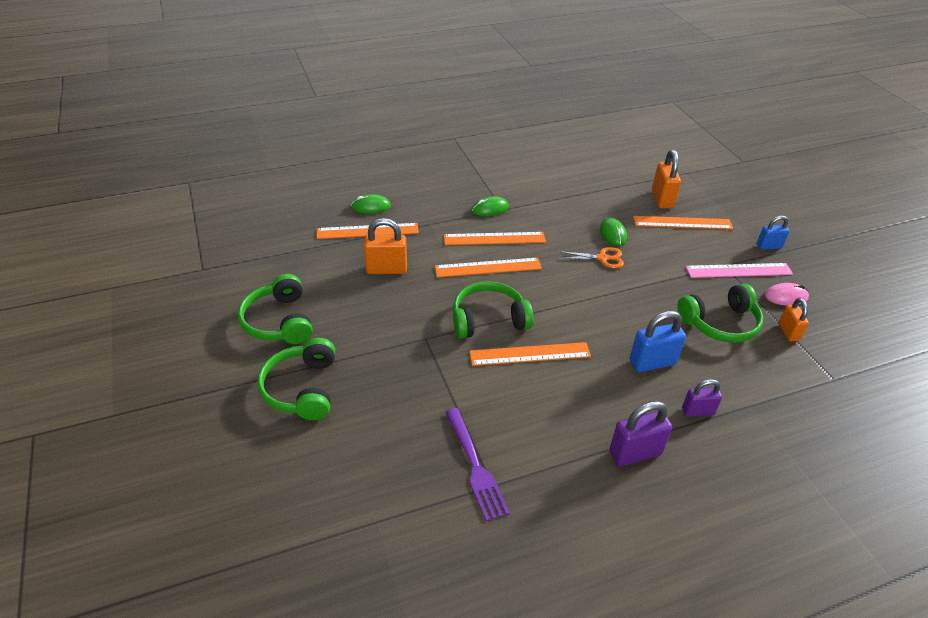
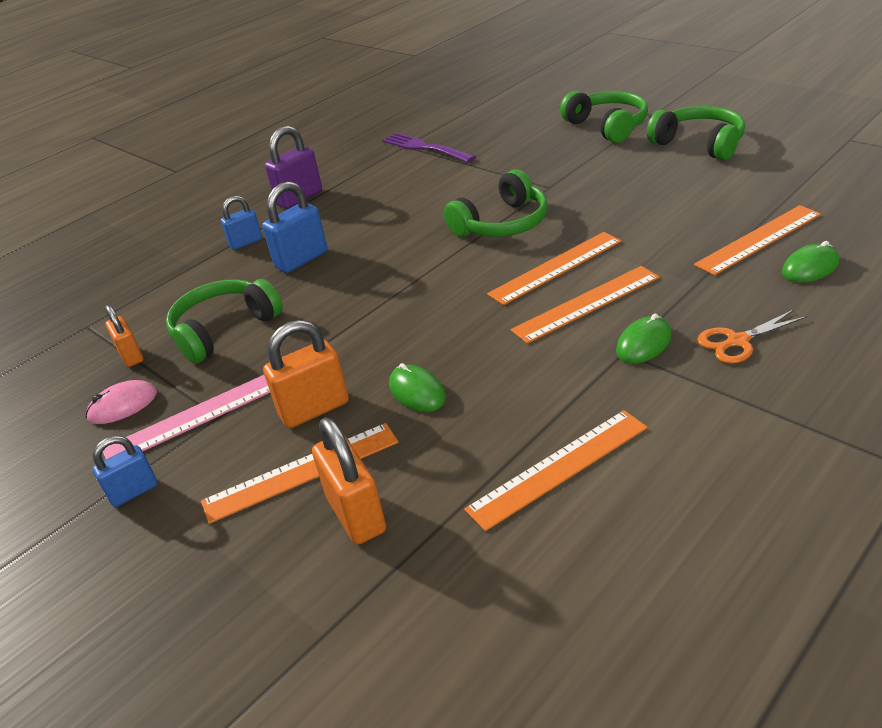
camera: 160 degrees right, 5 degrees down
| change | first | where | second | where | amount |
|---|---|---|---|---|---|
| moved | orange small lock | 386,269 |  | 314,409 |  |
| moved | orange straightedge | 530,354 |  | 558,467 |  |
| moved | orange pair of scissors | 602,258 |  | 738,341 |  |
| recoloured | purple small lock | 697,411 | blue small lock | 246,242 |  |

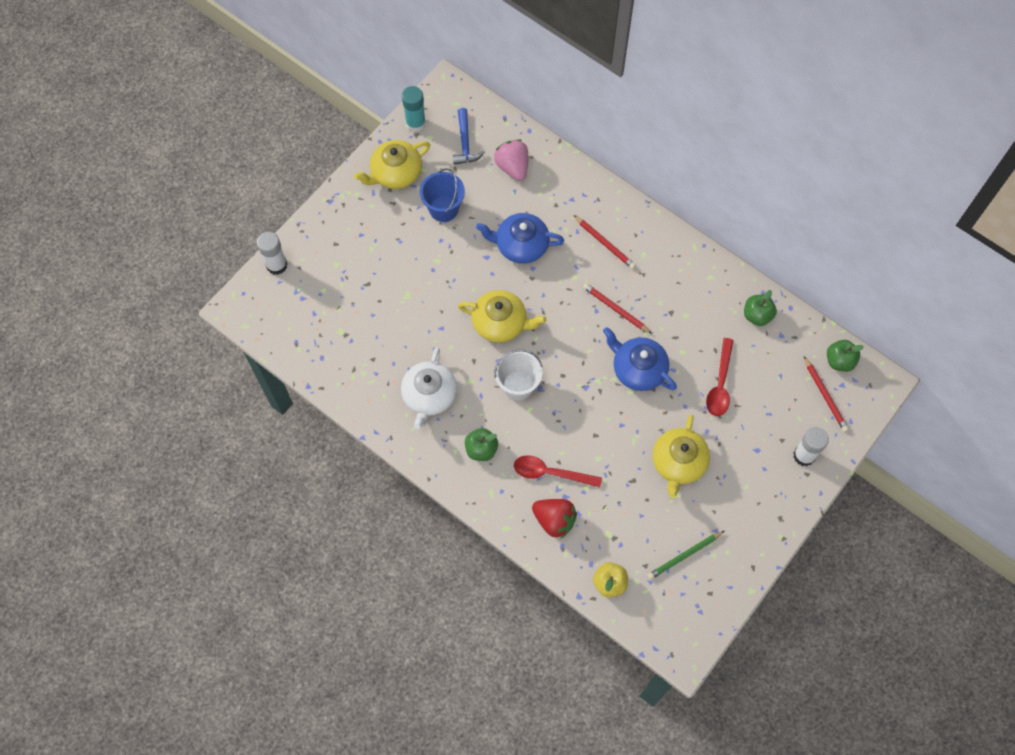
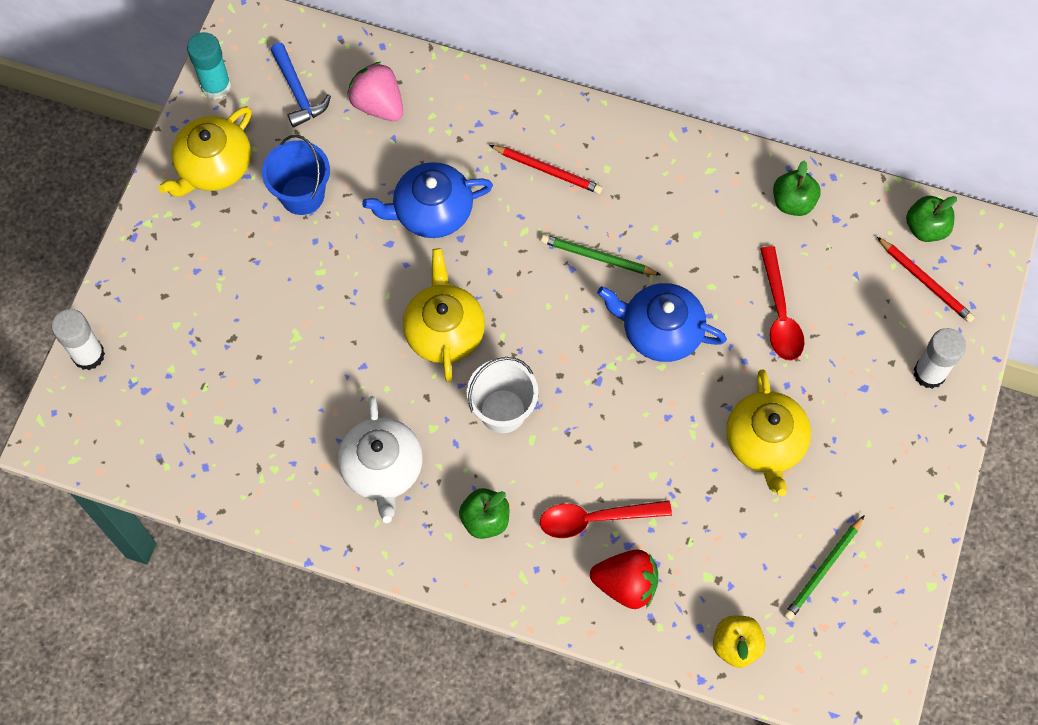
camera: 20 degrees left, 0 degrees up
| change | first | where | second | where | amount |
|---|---|---|---|---|---|
| recoloured | red pencil | 616,309 | leaf-green pencil | 598,257 |  |
| turned | bright yellow teapot | 500,323 |  | 444,330 | 90 degrees counterclockwise |

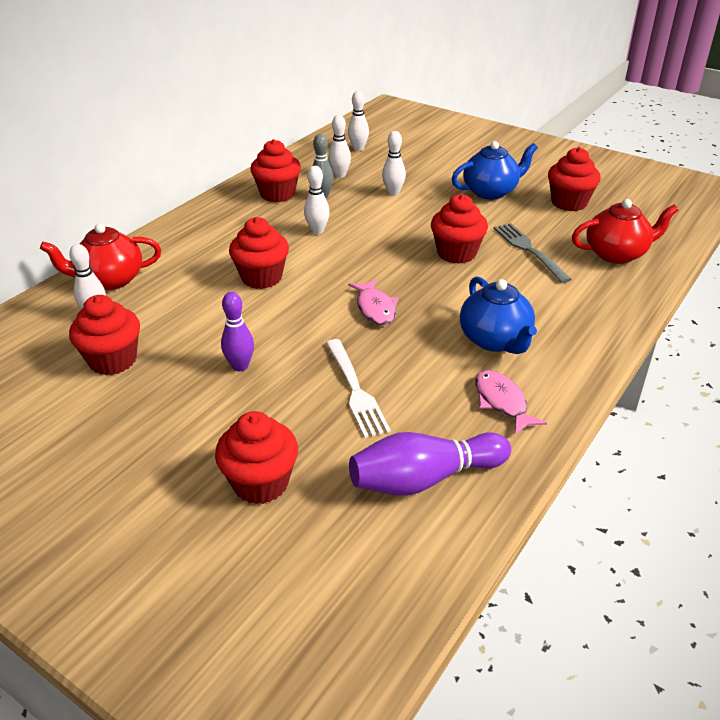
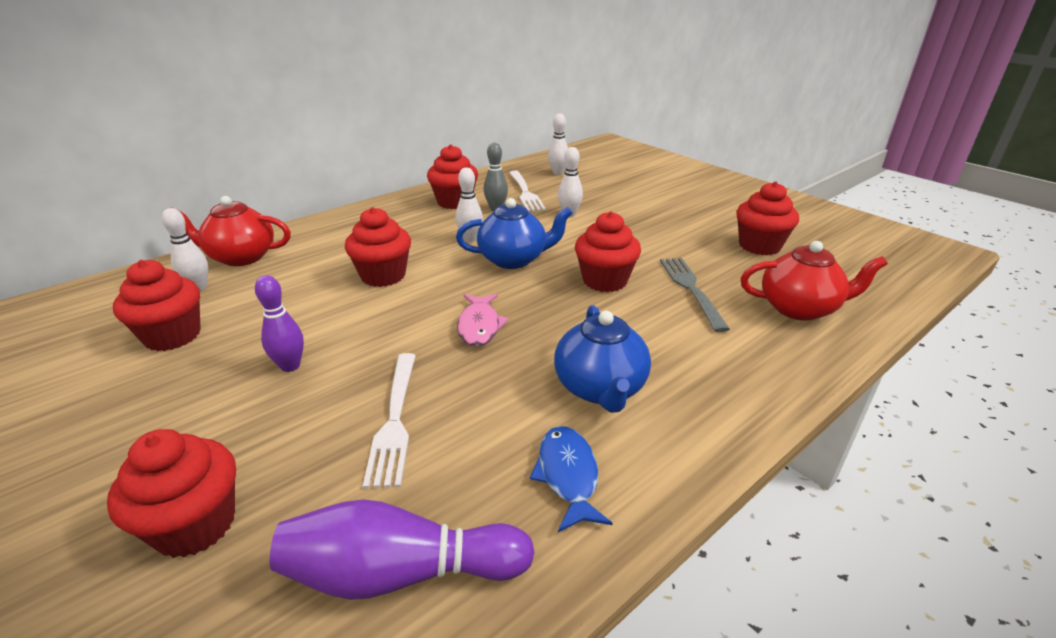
camera: 15 degrees right, 5 degrees down
| change | first | where | second | where | amount |
|---|---|---|---|---|---|
| moved | blue teapot | 491,192 |  | 514,259 |  |
| replaced | pure white tenpin | 340,175 | pure white dinner fork | 525,193 |  |
| recoloured | pink fish | 502,402 | blue fish | 568,475 |  |

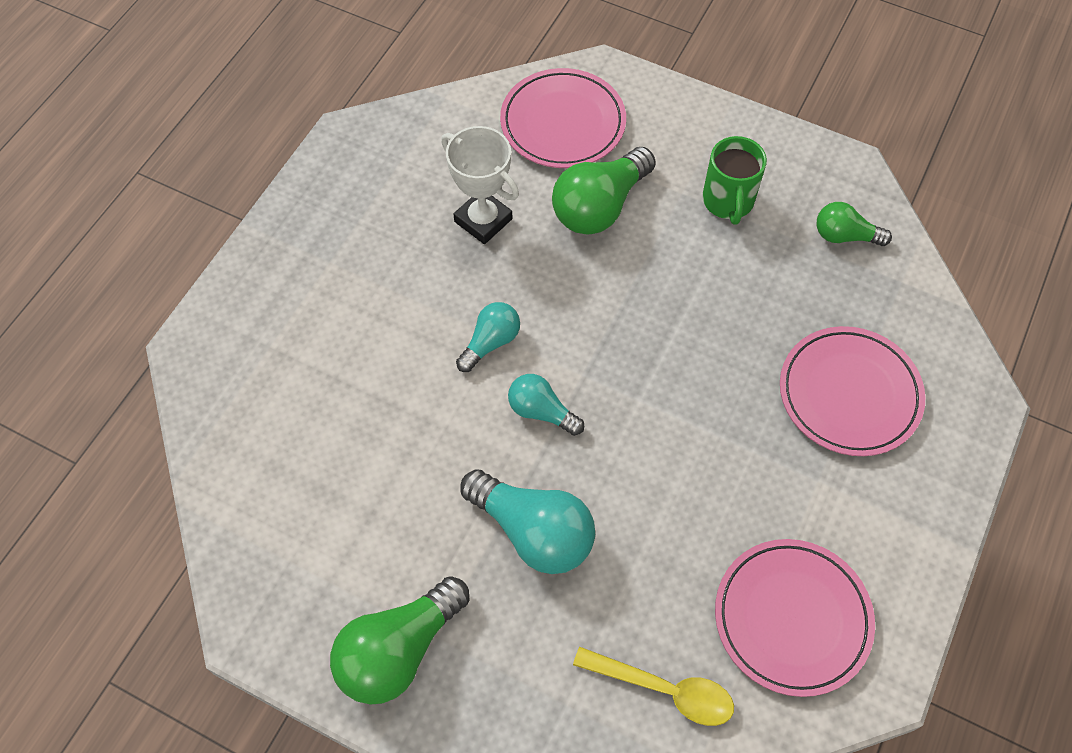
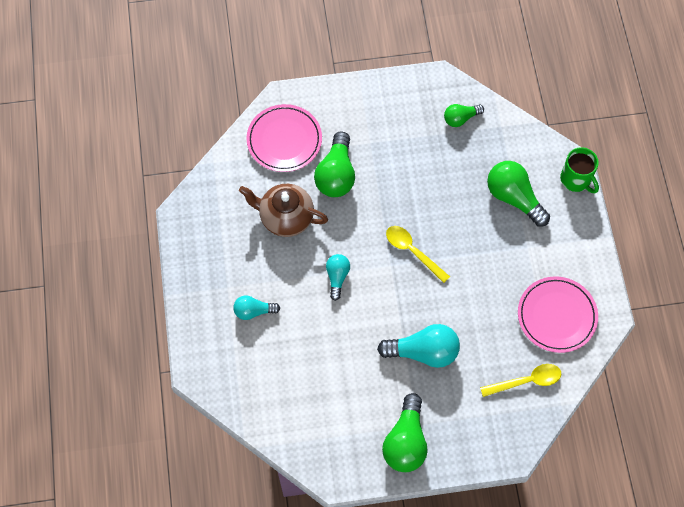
camera: 35 degrees left, 5 degrees up
| change | first | where | second | where | amount |
|---|---|---|---|---|---|
| added |  |  | bright yellow teaspoon | 412,251 |  |
| moved | aqua light bulb | 541,411 |  | 254,311 |  |
| moved | leaf-green tea mug | 728,201 |  | 576,179 |  |
| replaced | pure white prize cup | 483,220 | brown teapot | 285,217 |  |
| replaced | pink dinner plate | 849,394 | leaf-green light bulb | 514,198 |  |

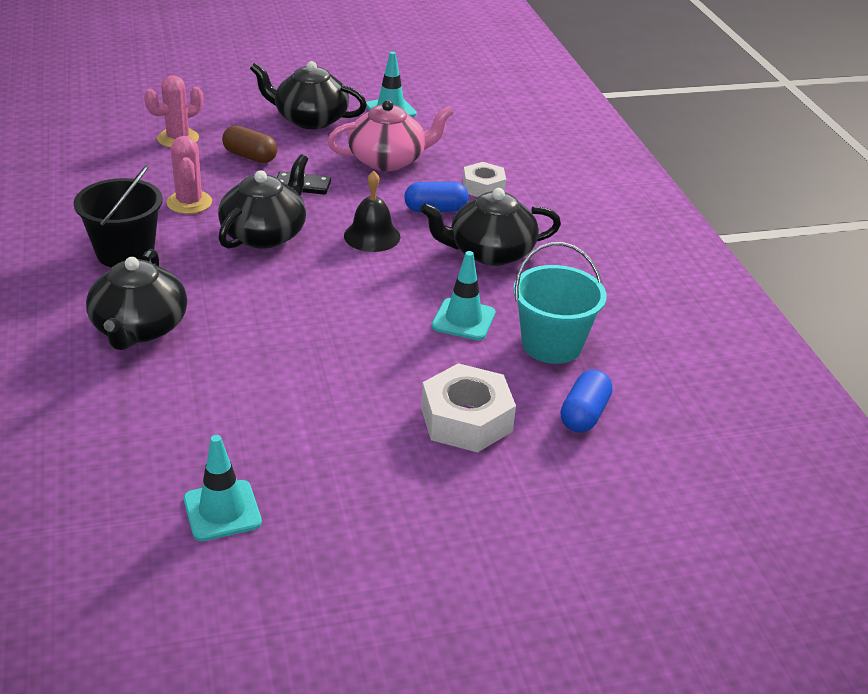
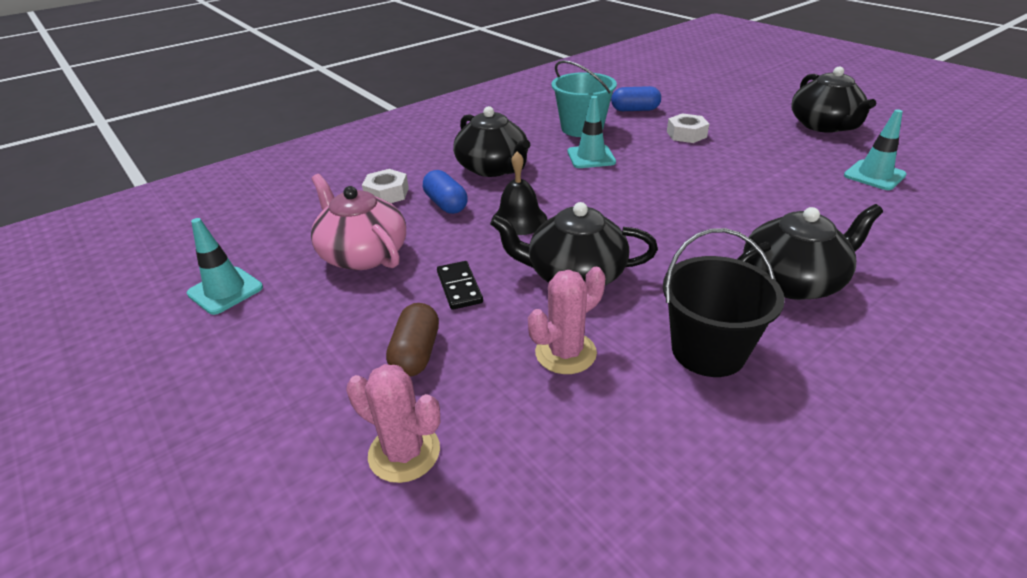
camera: 110 degrees left, 0 degrees up
| change | first | where | second | where | amount |
|---|---|---|---|---|---|
| moved | black teapot | 310,119 |  | 824,125 |  |
| resized | pure white hex nut | 466,419 |  | 686,134 | x0.64 |

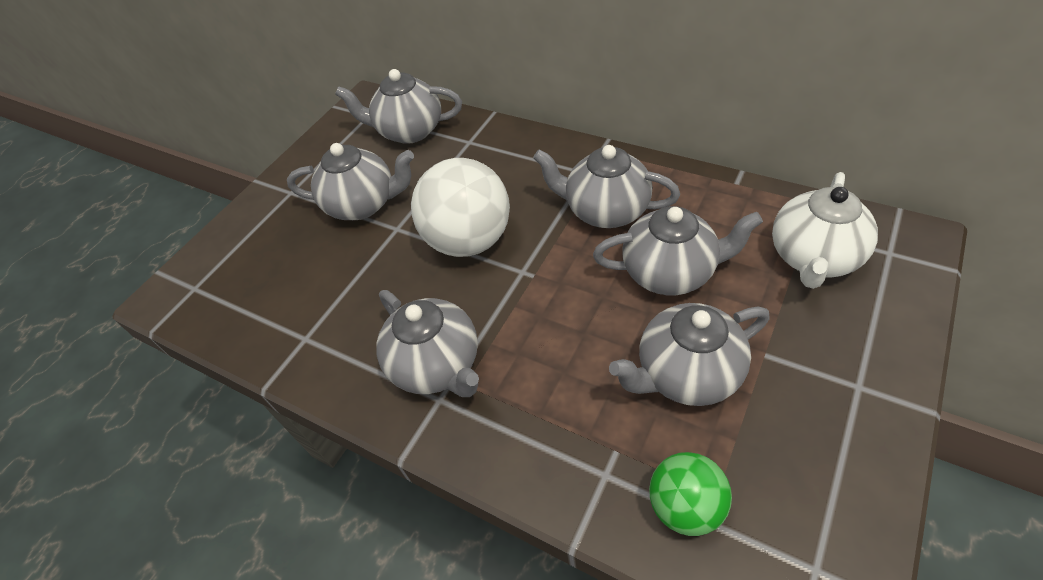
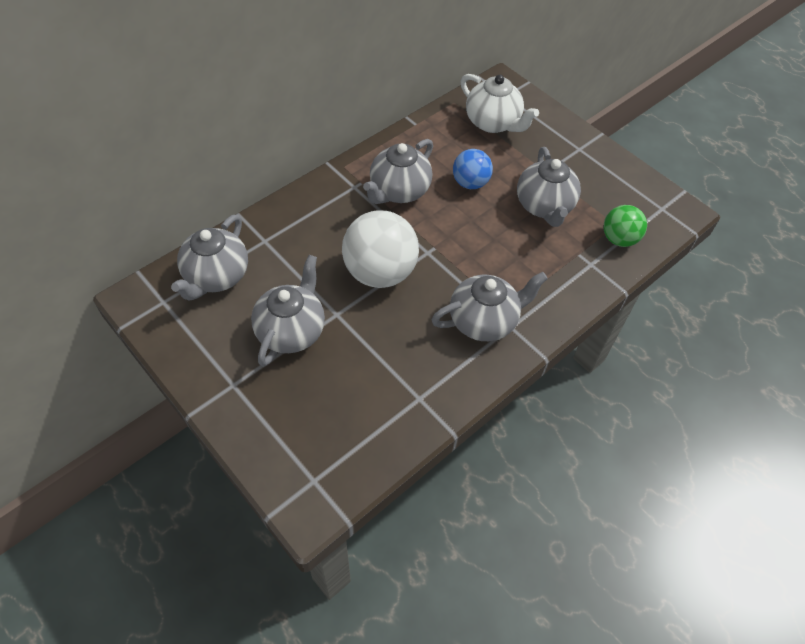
camera: 80 degrees left, 5 degrees up
| change | first | where | second | where | amount |
|---|---|---|---|---|---|
| replaced | grey teapot | 670,272 | blue play ball | 470,183 |  |

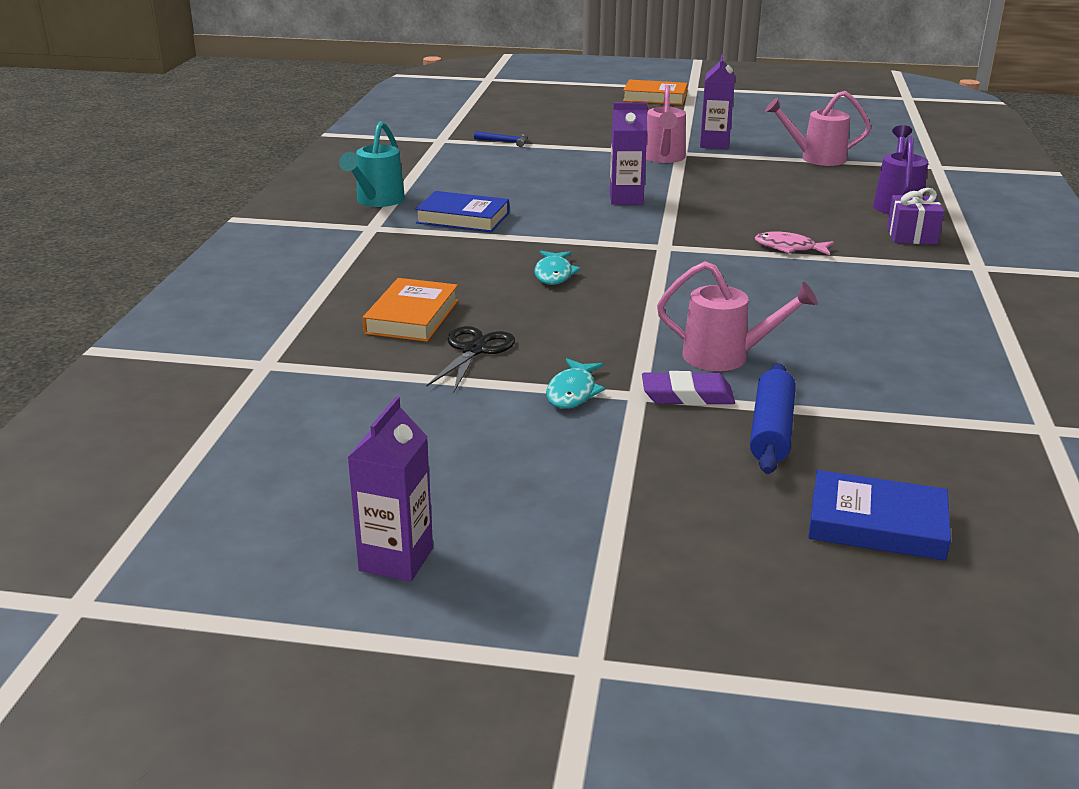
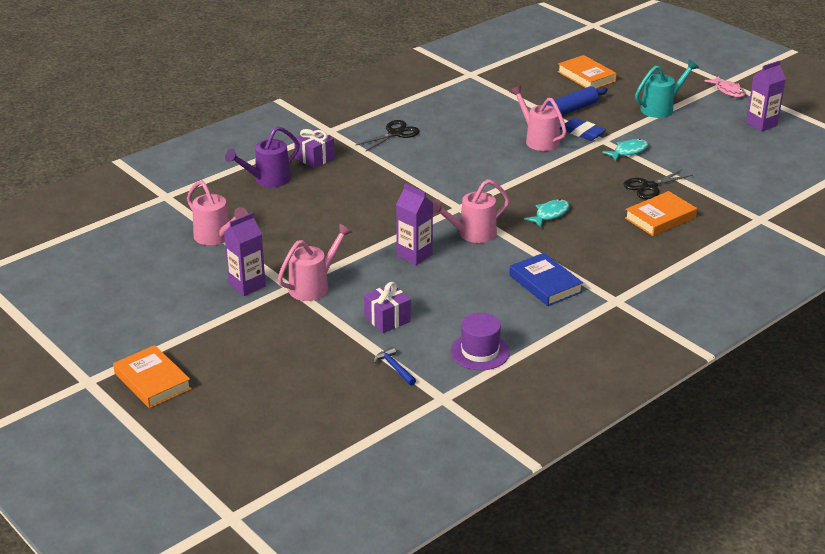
camera: 140 degrees left, 5 degrees up
| change | first | where | second | where | amount |
|---|---|---|---|---|---|
| added |  |  | black pair of scissors | 395,133 |  |
| added |  |  | purple wrapped gift | 387,319 |  |
| added |  |  | pink sprinkling can | 471,234 |  |
| added |  |  | purple hat | 480,352 |  |
| moved | aqua sprinkling can | 377,201 |  | 661,108 |  |
| moved | pink fish | 789,248 |  | 728,91 |  |
| recoloured | purple pencil eraser | 687,395 | blue pencil eraser | 582,132 |  |
| recoloured | blue hardback | 877,524 | orange hardback | 586,76 |  |

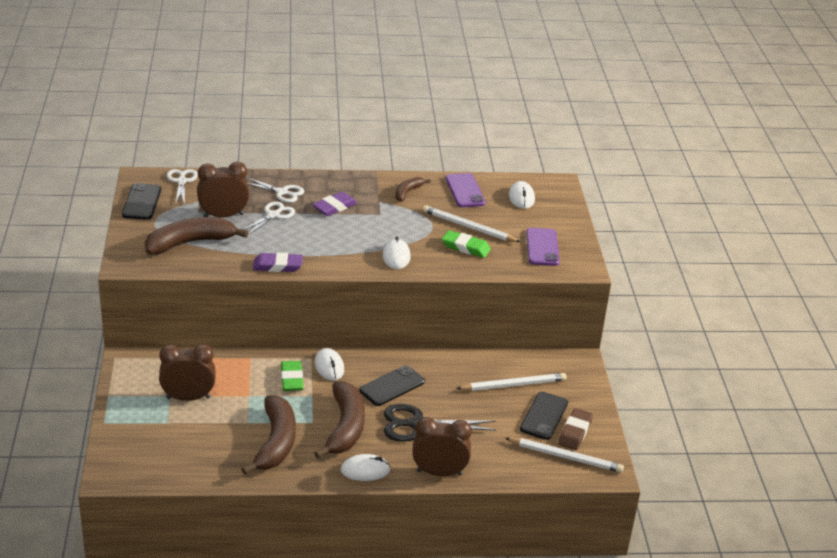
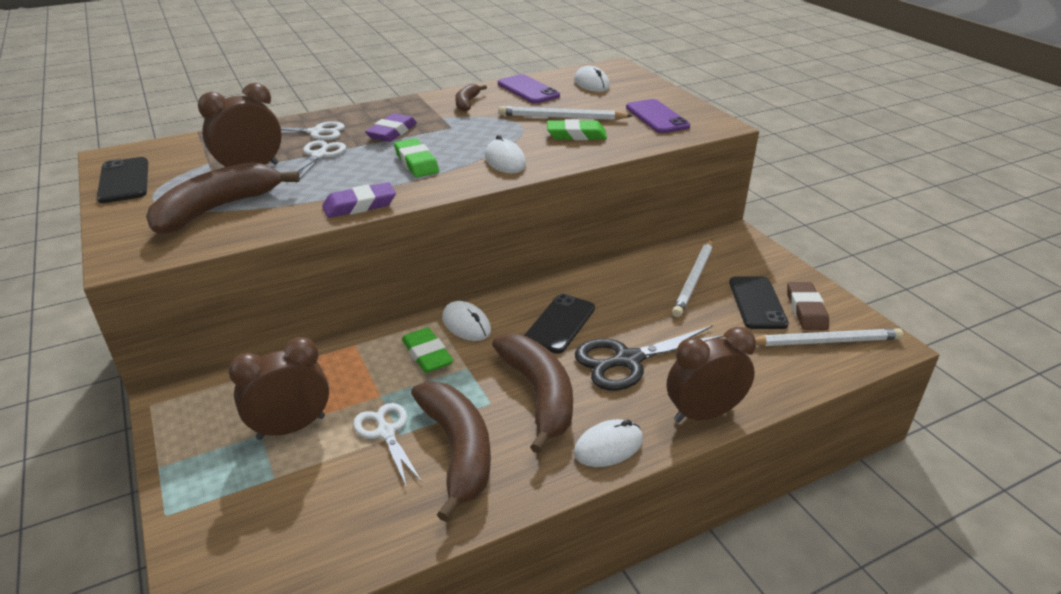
camera: 20 degrees left, 0 degrees up
| change | first | where | second | where | amount |
|---|---|---|---|---|---|
| added |  |  | leaf-green pencil eraser | 416,162 |  |
| moved | pure white pair of scissors | 182,181 |  | 386,432 |  |
| turned | pure white pencil | 513,385 |  | 694,280 | 150 degrees clockwise |

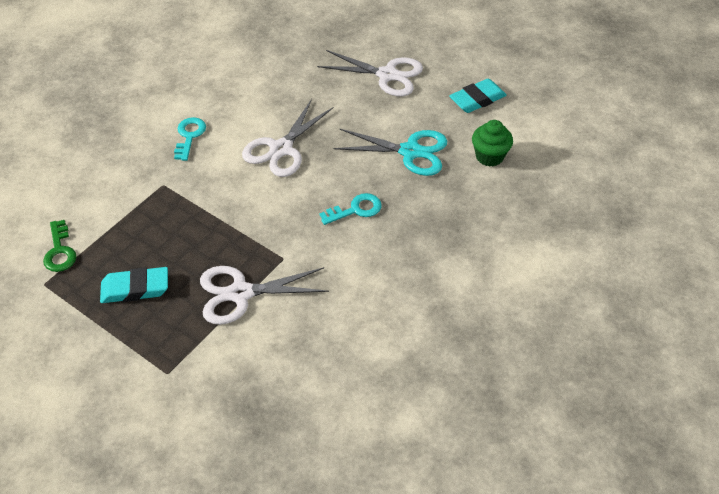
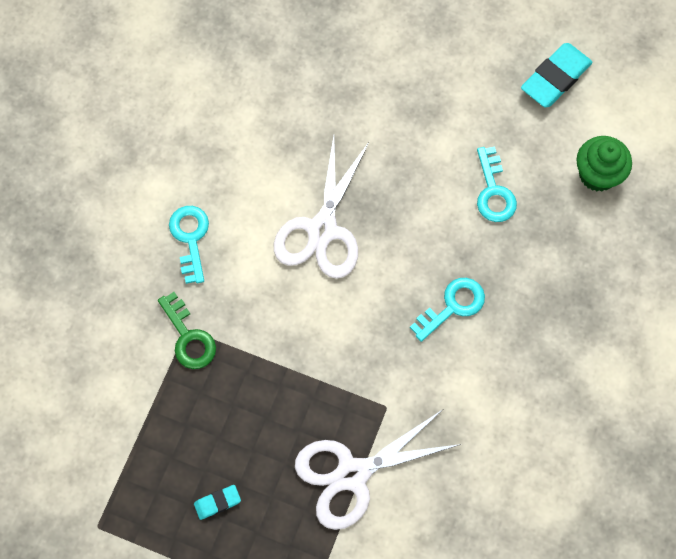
camera: 15 degrees left, 20 degrees up
| change | first | where | second | where | amount |
|---|---|---|---|---|---|
| removed | pure white pair of scissors | 387,75 |  |  |  |
| moved | leaf-green door key | 60,251 |  | 189,337 |  |
| replaced | aqua pair of scissors | 410,152 | aqua door key | 494,192 |  |
| resized | aqua pencil eraser | 135,289 |  | 217,502 | x0.51 |

